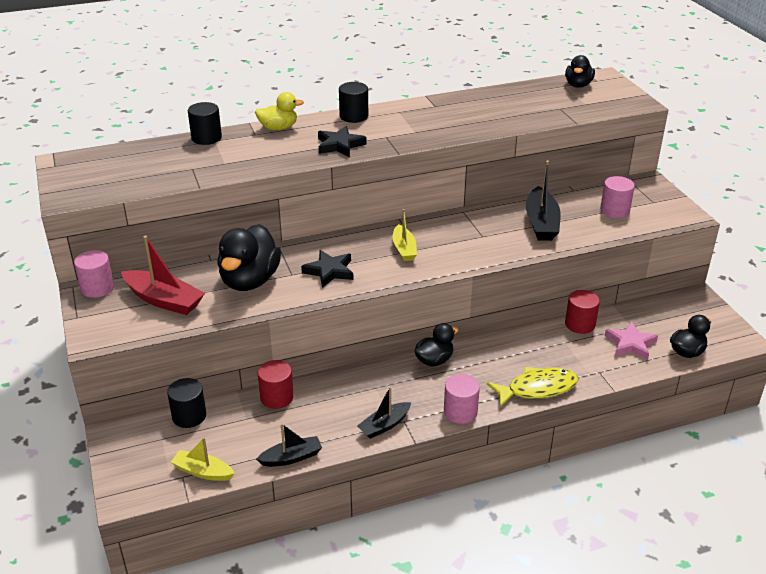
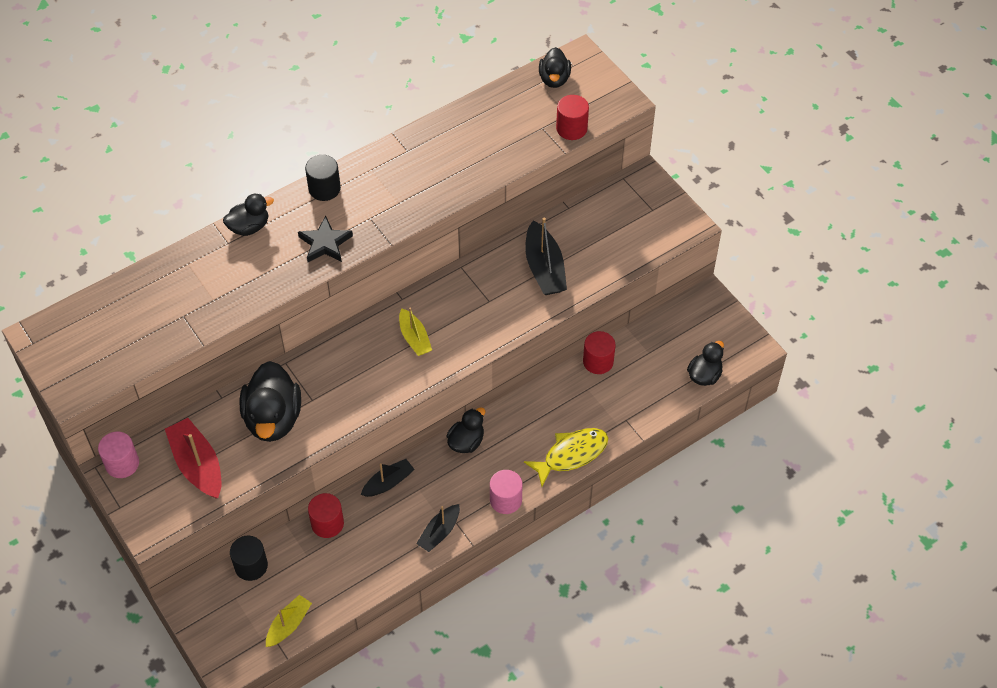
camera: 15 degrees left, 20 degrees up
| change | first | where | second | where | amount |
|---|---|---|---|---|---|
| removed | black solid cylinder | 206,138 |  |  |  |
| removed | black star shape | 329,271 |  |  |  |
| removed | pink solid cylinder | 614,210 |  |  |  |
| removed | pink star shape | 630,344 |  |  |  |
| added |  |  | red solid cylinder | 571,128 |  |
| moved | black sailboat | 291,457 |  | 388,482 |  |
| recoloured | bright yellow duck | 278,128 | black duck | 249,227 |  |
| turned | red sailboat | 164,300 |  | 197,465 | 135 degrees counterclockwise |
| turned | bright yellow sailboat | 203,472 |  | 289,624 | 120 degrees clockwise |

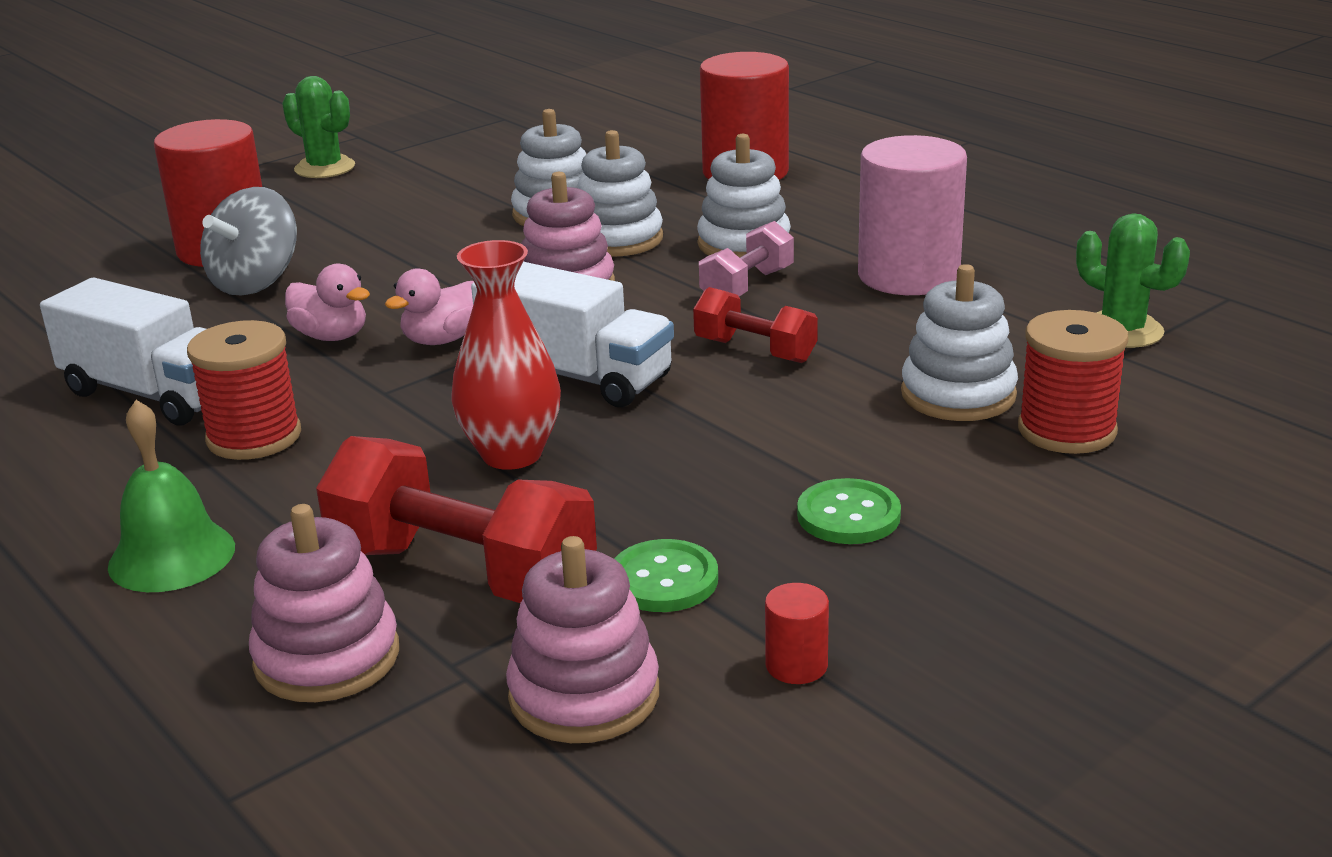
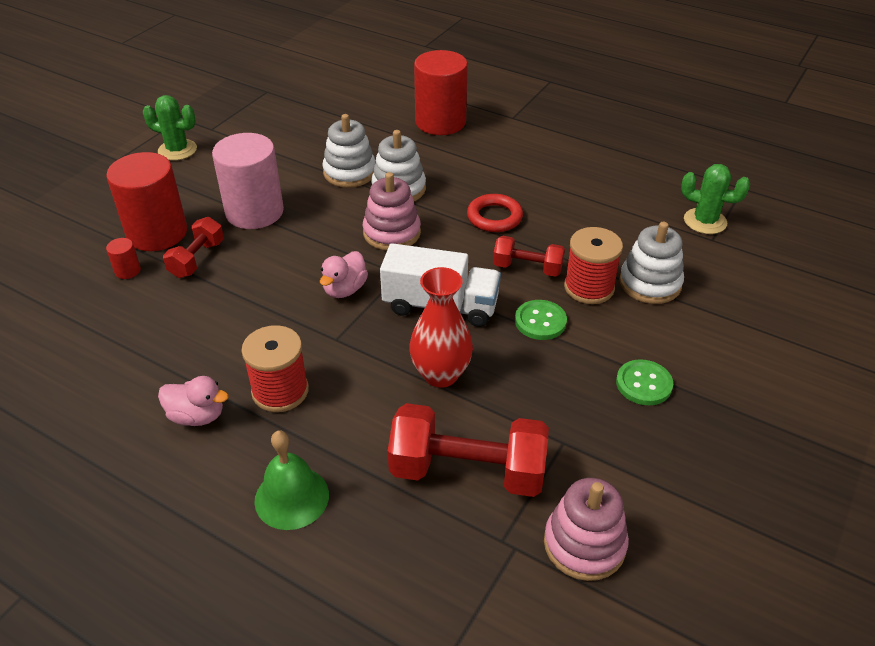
camera: 20 degrees left, 15 degrees up
| change | first | where | second | where | amount |
|---|---|---|---|---|---|
| removed | pure white truck | 153,394 |  |  |  |
| removed | pink stacking rings | 327,657 |  |  |  |
| removed | pure white stacking rings | 744,244 |  |  |  |
| moved | pink duck | 331,336 |  | 197,416 |  |
| moved | leaf-green shirt button | 664,580 |  | 540,321 |  |
| moved | red solid cylinder | 796,665 |  | 127,271 |  |
| moved | pink solid cylinder | 908,276 |  | 254,212 |  |
| moved | red reel of thread | 1066,430 |  | 589,287 |  |
| replaced | grey whirligig | 256,282 | red dumbbell | 197,259 |  |
| replaced | pink dumbbell | 747,286 | red ring | 494,217 |  |

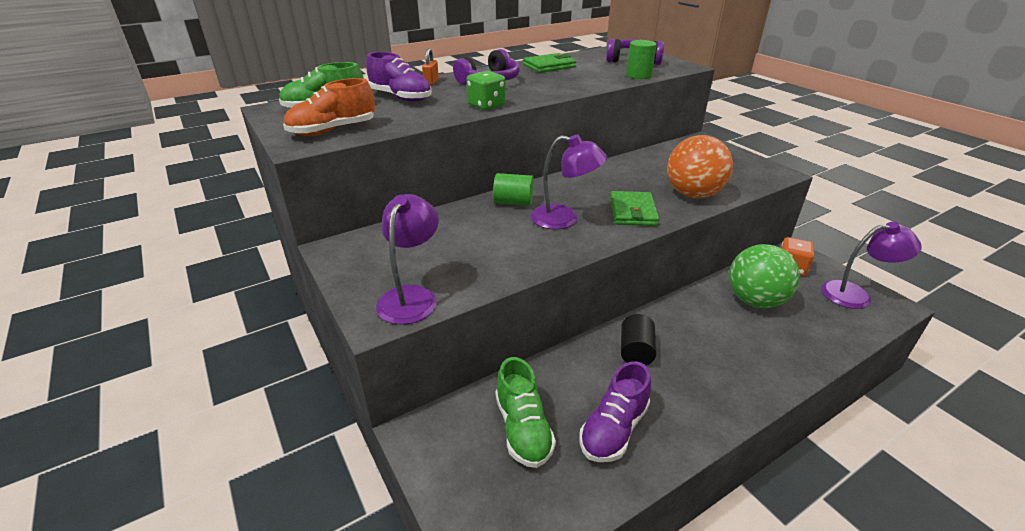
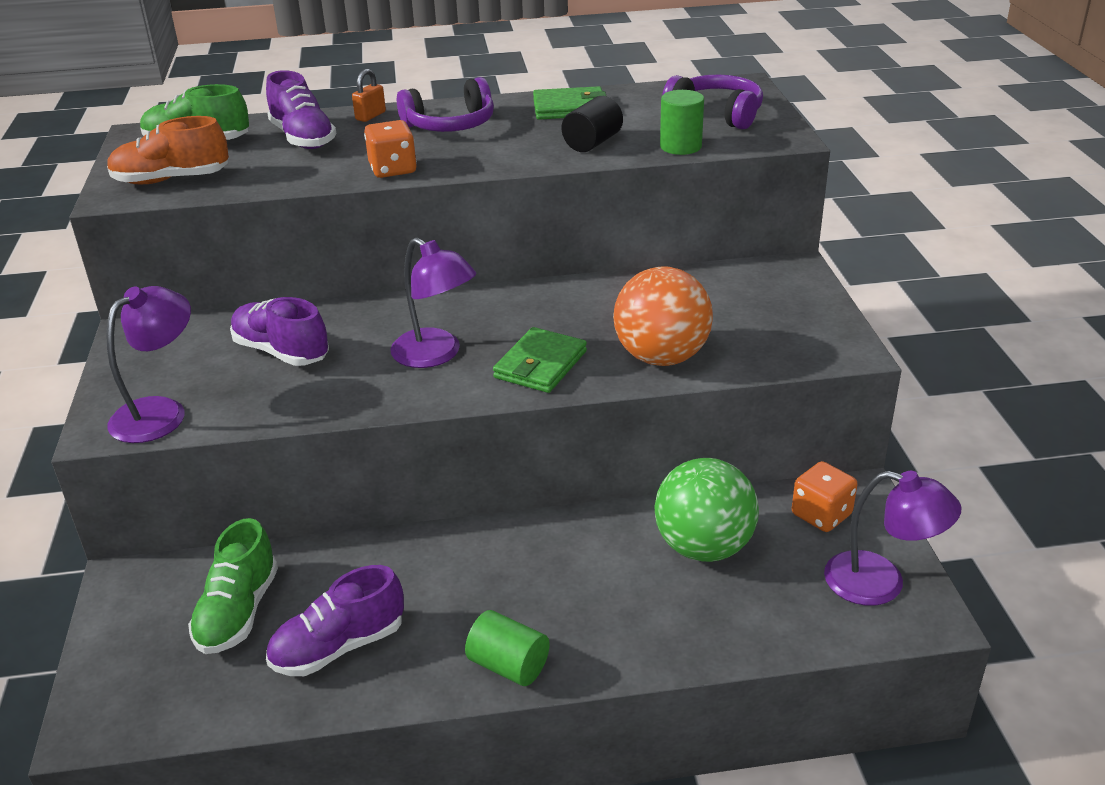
camera: 25 degrees right, 0 degrees up
| change | first | where | second | where | amount |
|---|---|---|---|---|---|
| added |  |  | purple sneaker | 281,352 |  |
| moved | leaf-green solid cylinder | 513,202 |  | 508,665 |  |
| moved | black solid cylinder | 636,351 |  | 592,143 |  |
| recoloured | leaf-green dice | 486,105 | orange dice | 393,169 |  |

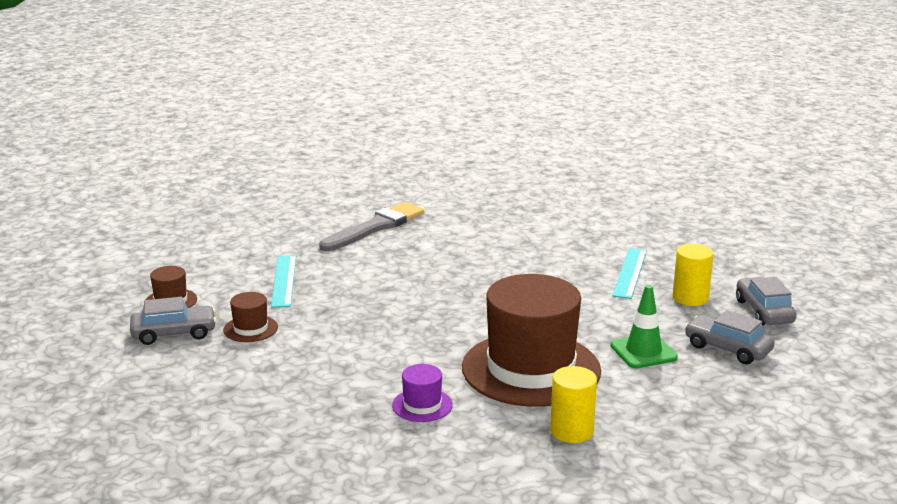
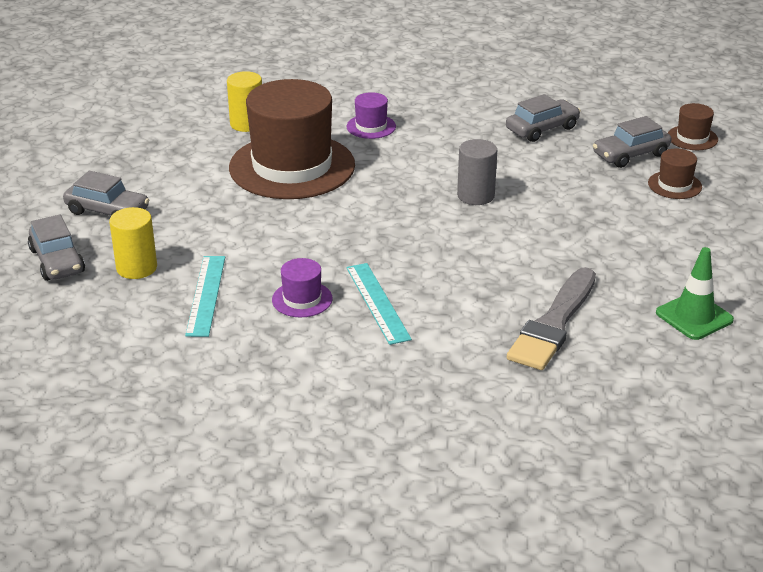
camera: 165 degrees right, 10 degrees up
| change | first | where | second | where | amount |
|---|---|---|---|---|---|
| added |  |  | purple hat | 302,299 |  |
| added |  |  | grey solid cylinder | 475,196 |  |
| added |  |  | grey automobile | 542,129 |  |
| moved | brown hat | 250,329 |  | 692,138 |  |
| moved | aqua straightedge | 284,281 |  | 377,302 |  |
| moved | leaf-green safety cone | 643,352 |  | 694,316 |  |

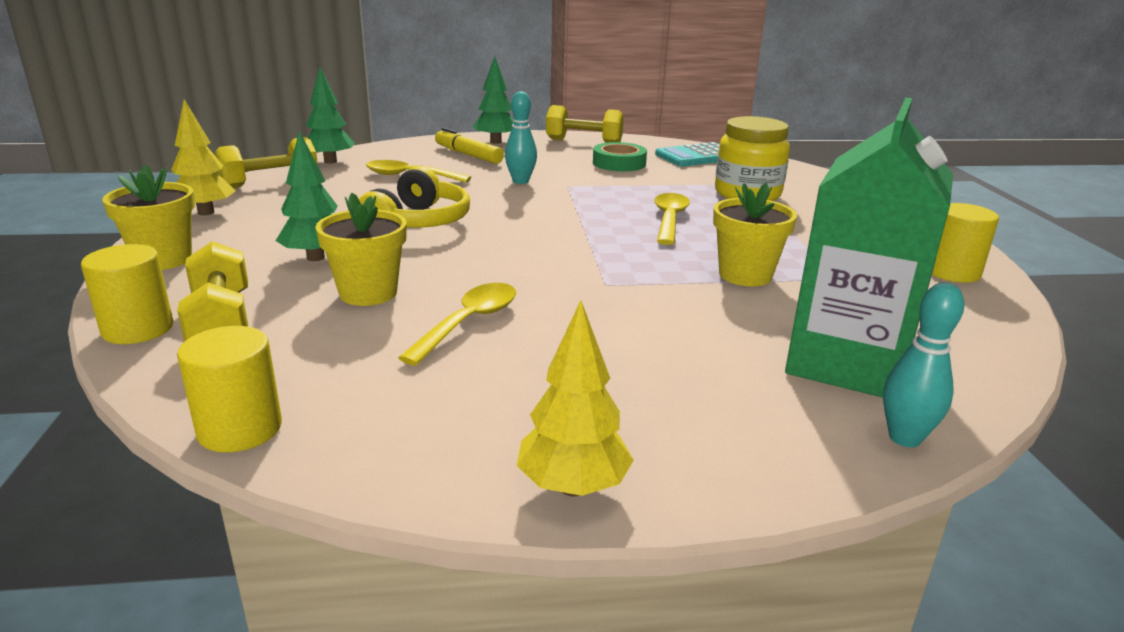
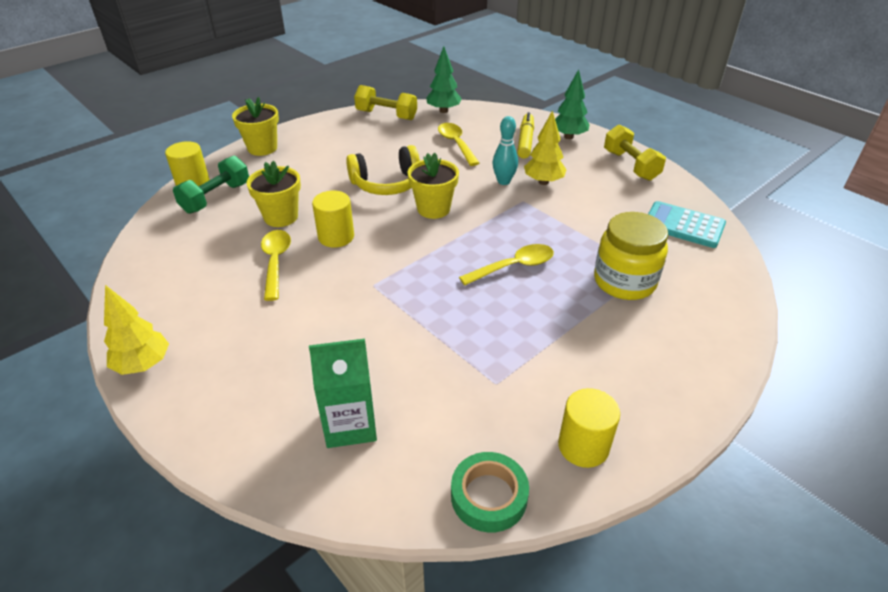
camera: 55 degrees right, 15 degrees up
| change | first | where | second | where | amount |
|---|---|---|---|---|---|
| removed | leaf-green toy tree | 315,258 |  |  |  |
| removed | aqua tenpin | 904,438 |  |  |  |
| moved | bright yellow toy tree | 206,212 |  | 543,182 |  |
| moved | bright yellow solid cylinder | 240,429 |  | 336,237 |  |
| moved | leaf-green sticky tape | 619,163 |  | 489,496 |  |
| moved | bright yellow flower pot | 745,275 |  | 433,209 |  |
| recoloured | bright yellow dumbbell | 221,322 | leaf-green dumbbell | 216,198 |  |
| turned | bright yellow teaspoon | 468,323 |  | 276,262 | 90 degrees counterclockwise |
| resized | leaf-green juice carton | 846,363 |  | 350,424 | x0.65 |

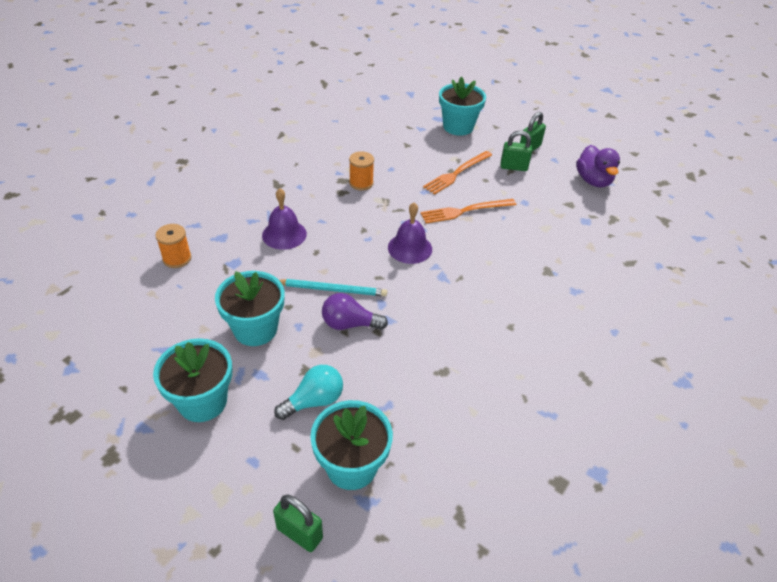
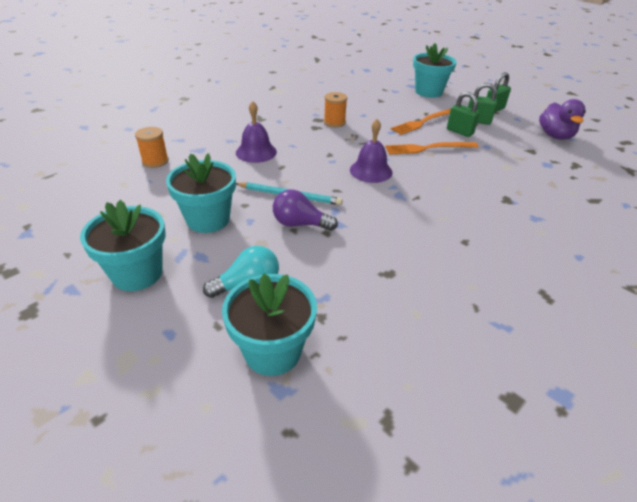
camera: 10 degrees right, 5 degrees down
| change | first | where | second | where | amount |
|---|---|---|---|---|---|
| moved | leaf-green small lock | 299,533 |  | 460,132 |  |

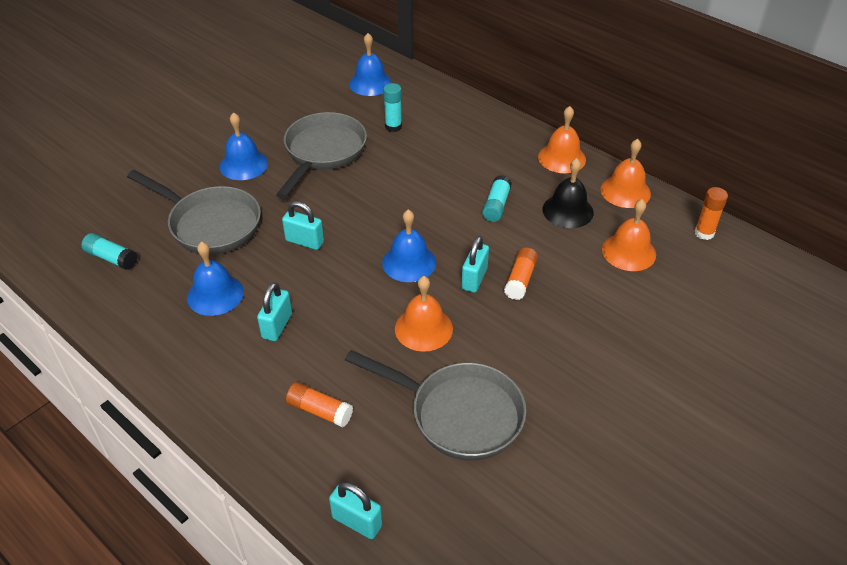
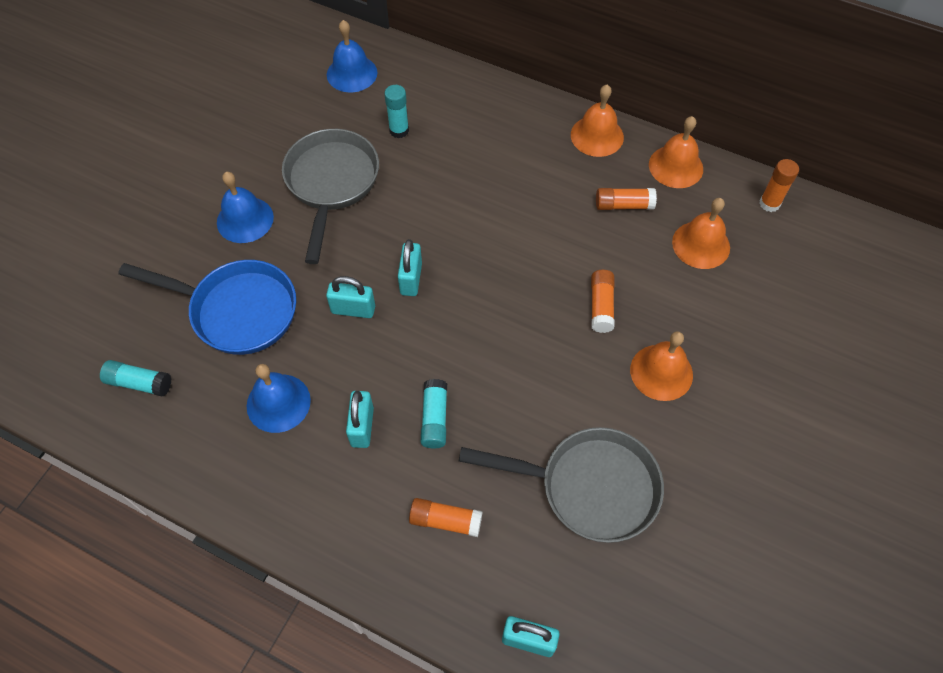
camera: 15 degrees left, 15 degrees up
| change | first | where | second | where | amount |
|---|---|---|---|---|---|
| removed | blue hand bell | 409,262 |  |  |  |
| moved | orange hand bell | 423,328 |  | 661,372 |  |
| moved | aqua small lock | 474,279 |  | 411,279 |  |
| moved | aqua glue | 496,205 |  | 434,418 |  |
| replaced | black hand bell | 567,210 | orange glue | 623,205 |  |
| recoloured | grey skillet | 210,224 | blue skillet | 237,310 |  |

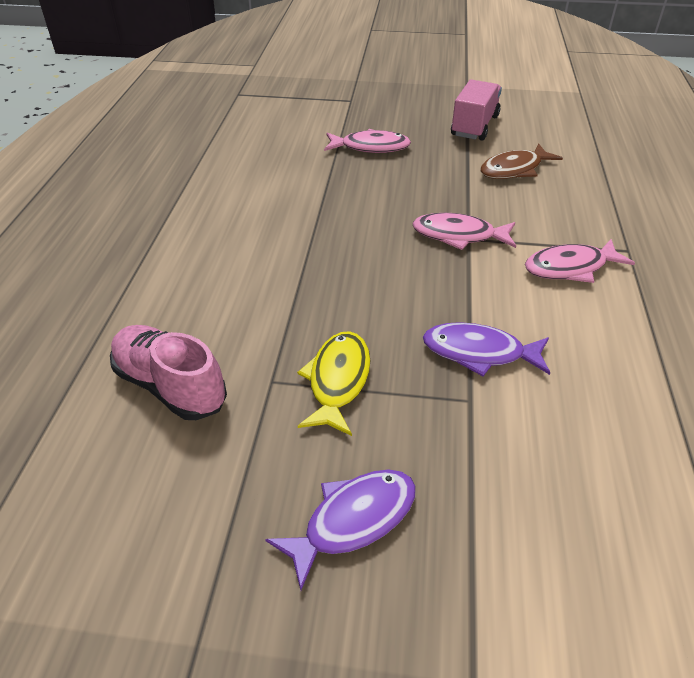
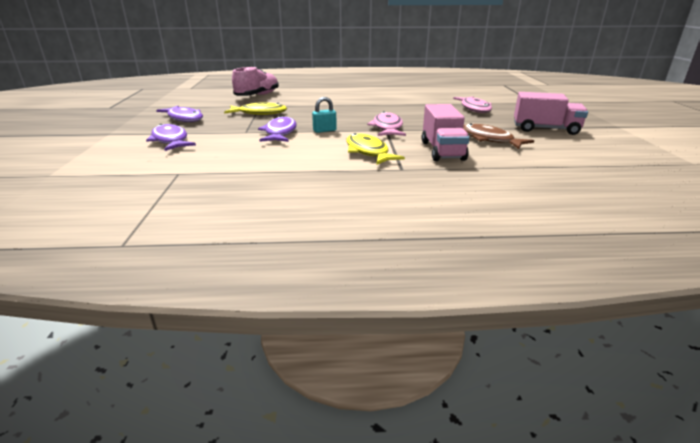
camera: 80 degrees right, 15 degrees down
| change | first | where | second | where | amount |
|---|---|---|---|---|---|
| added |  |  | purple fish | 170,140 |  |
| added |  |  | aqua small lock | 324,130 |  |
| added |  |  | pink truck | 442,151 |  |
| recoloured | pink fish | 570,267 | bright yellow fish | 368,152 |  |

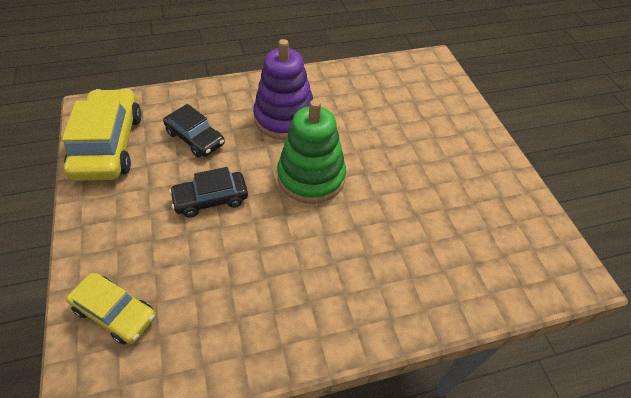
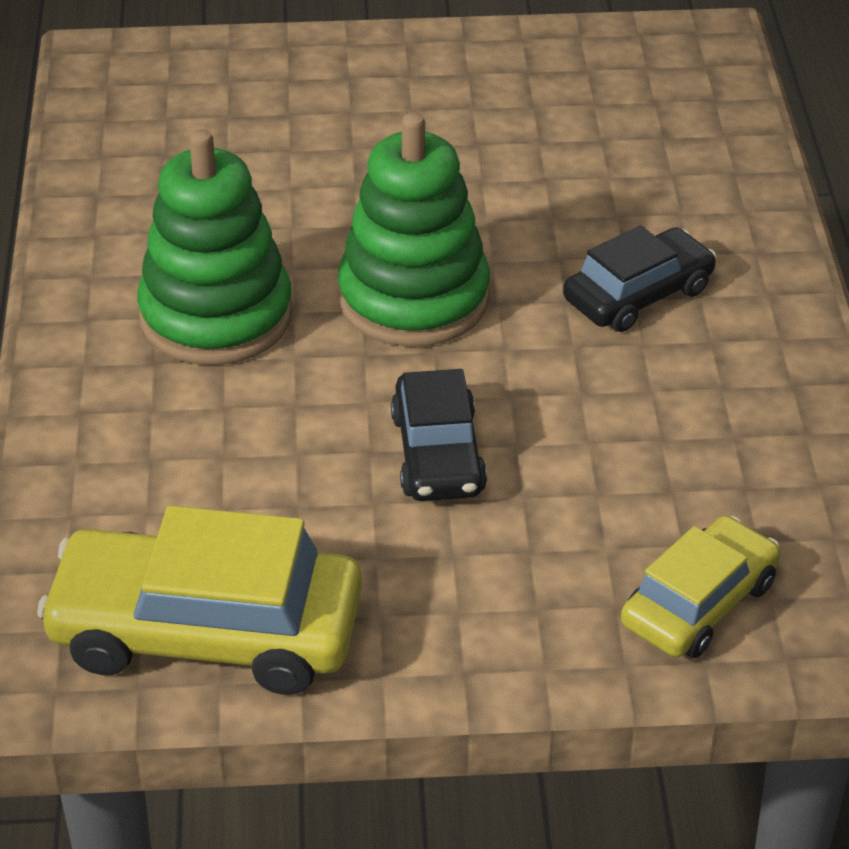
camera: 75 degrees left, 10 degrees down
| change | first | where | second | where | amount |
|---|---|---|---|---|---|
| moved | black automobile | 195,138 |  | 638,294 |  |
| recoloured | purple stacking rings | 284,118 | leaf-green stacking rings | 216,316 |  |

